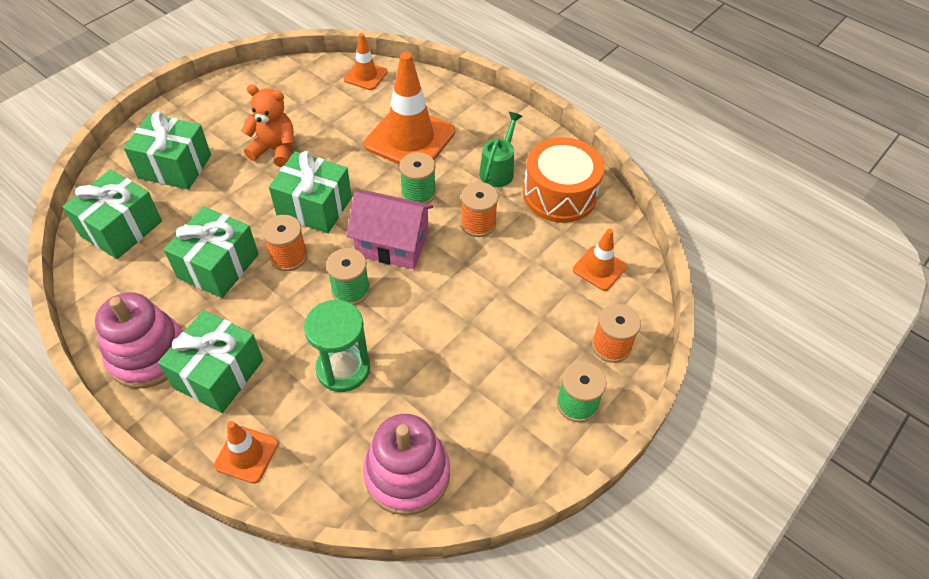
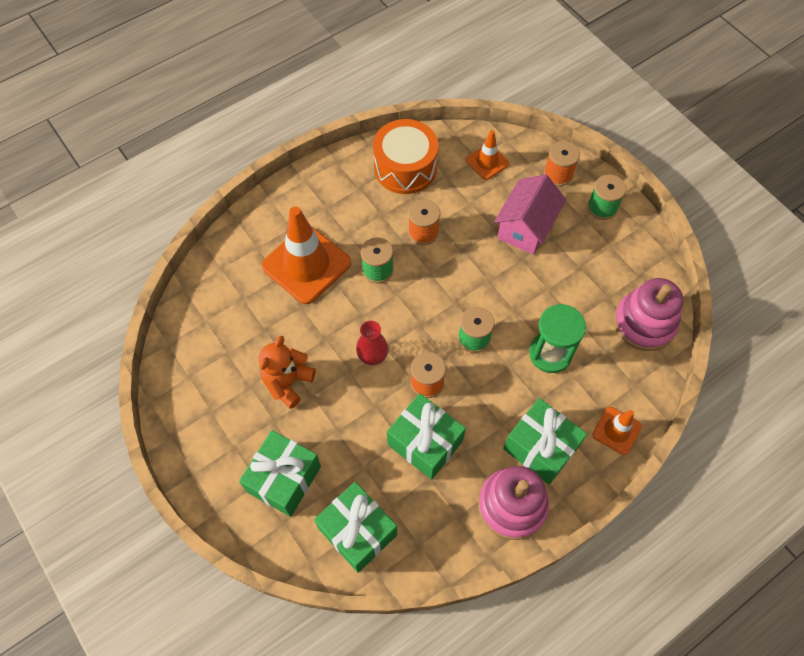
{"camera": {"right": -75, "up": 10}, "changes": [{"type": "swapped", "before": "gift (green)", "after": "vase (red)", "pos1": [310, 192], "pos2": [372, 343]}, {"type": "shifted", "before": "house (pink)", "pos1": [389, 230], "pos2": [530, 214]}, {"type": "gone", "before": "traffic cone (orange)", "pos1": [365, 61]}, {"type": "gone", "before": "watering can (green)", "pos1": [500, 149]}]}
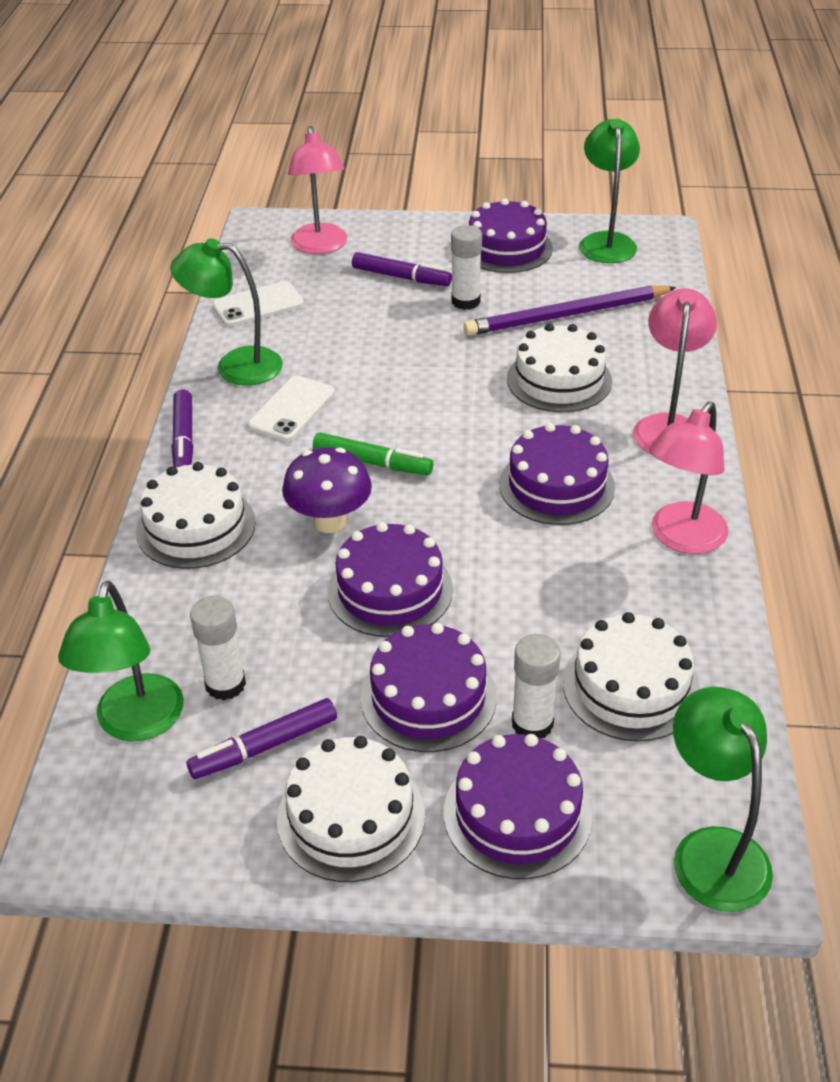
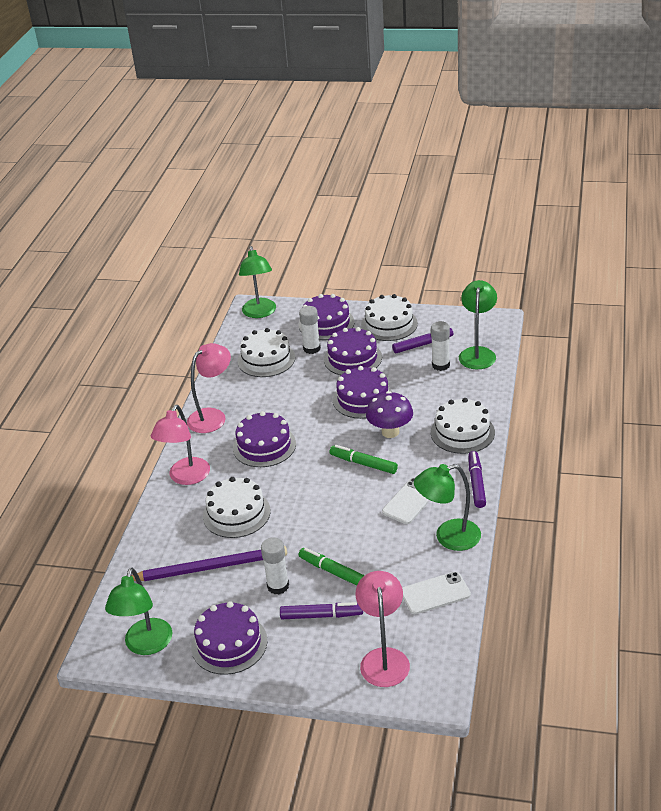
{"camera": {"right": -170, "up": -5}, "changes": [{"type": "rotated", "before": "marker (purple)", "pos1": [402, 269], "pos2": [321, 610], "turn": 150}, {"type": "new", "after": "marker (green)", "pos2": [332, 567]}, {"type": "rotated", "before": "lamp (green)", "pos1": [226, 311], "pos2": [447, 507], "turn": 150}]}
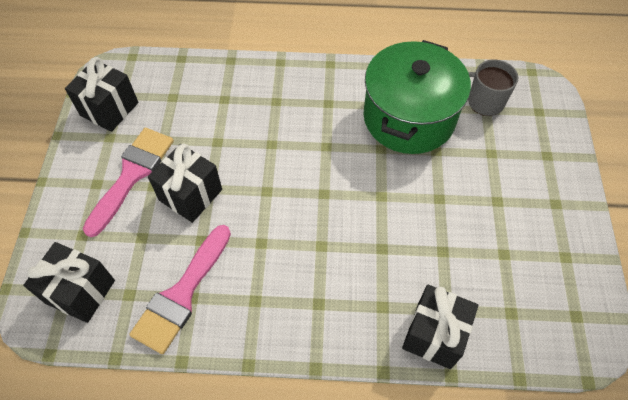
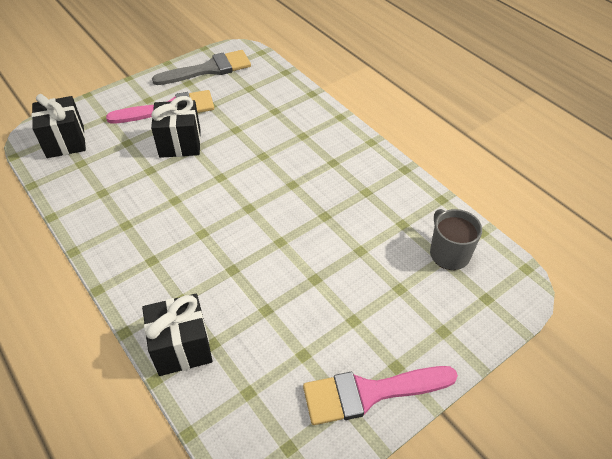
{"camera": {"right": 50, "up": -10}, "changes": [{"type": "swapped", "before": "gift (black)", "after": "brush (grey)", "pos1": [101, 94], "pos2": [201, 67]}, {"type": "shifted", "before": "brush (pink)", "pos1": [180, 289], "pos2": [380, 395]}, {"type": "gone", "before": "pot (green)", "pos1": [417, 97]}]}
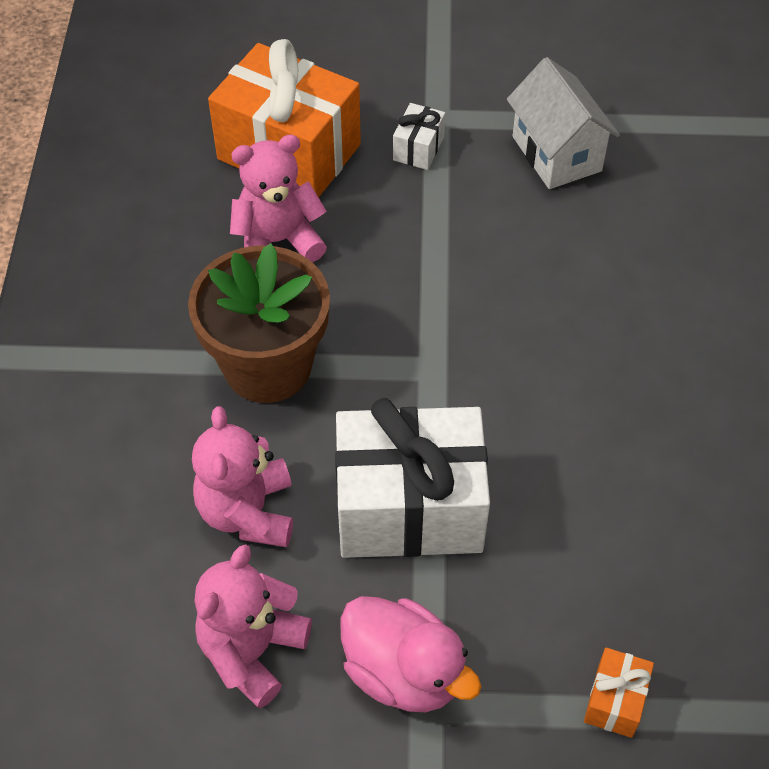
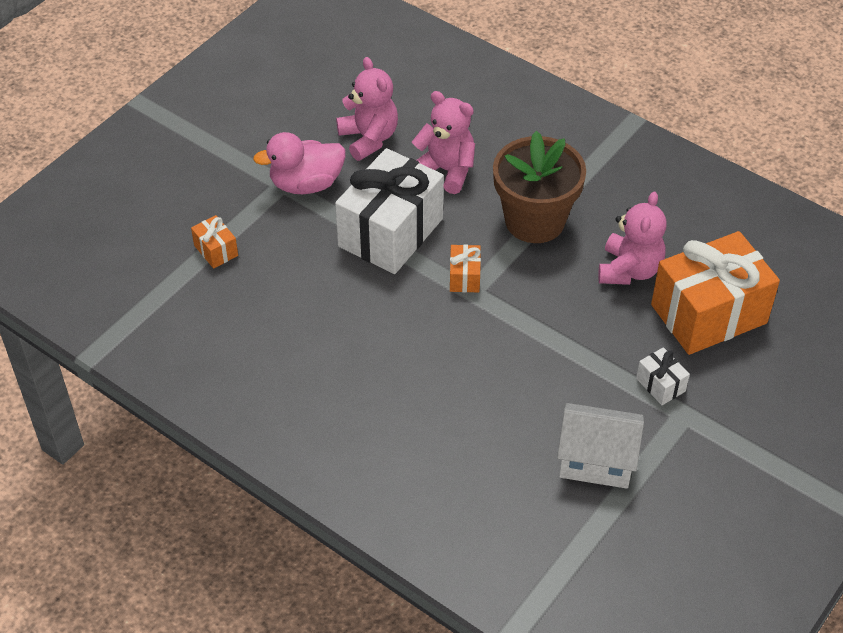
{"camera": {"right": 125, "up": -5}, "changes": [{"type": "new", "after": "gift (orange)", "pos2": [465, 268]}]}
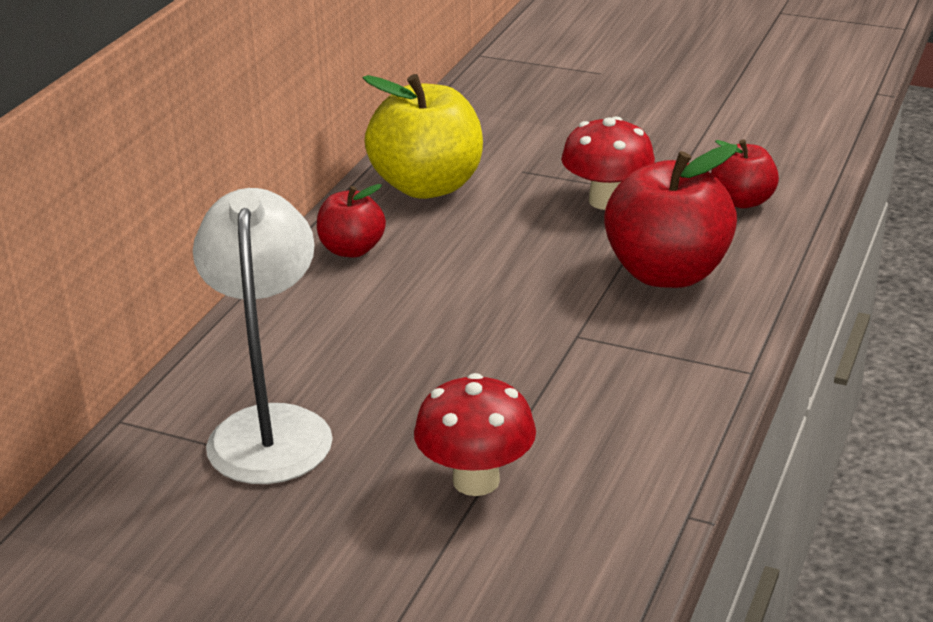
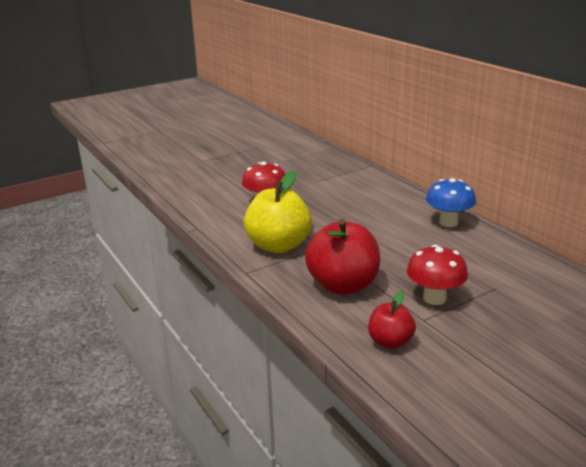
{"camera": {"right": 125, "up": -5}, "changes": [{"type": "shifted", "before": "apple (yellow)", "pos1": [423, 136], "pos2": [278, 212]}, {"type": "swapped", "before": "apple (red)", "after": "mushroom (blue)", "pos1": [351, 220], "pos2": [451, 202]}, {"type": "gone", "before": "lamp (white)", "pos1": [263, 336]}]}
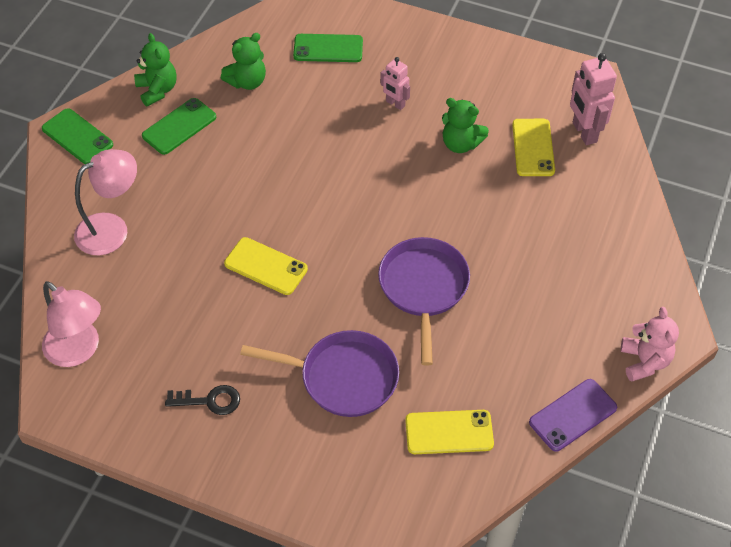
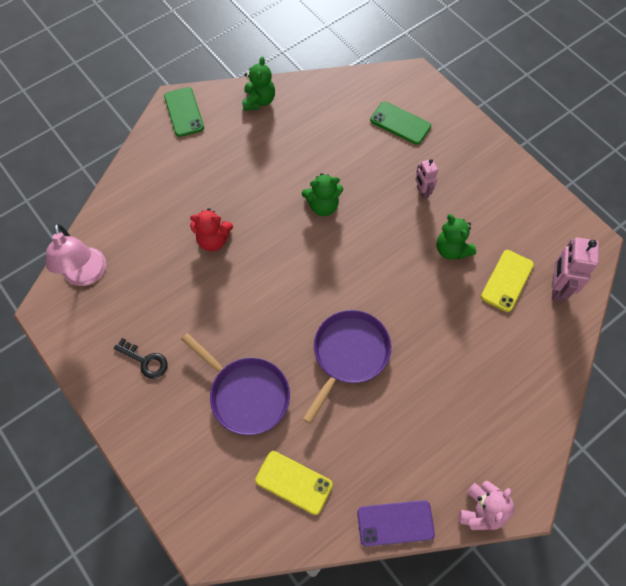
{"camera": {"right": 30, "up": 10}, "changes": [{"type": "new", "after": "teddy bear (red)", "pos2": [211, 230]}, {"type": "shifted", "before": "teddy bear (green)", "pos1": [243, 61], "pos2": [322, 194]}, {"type": "gone", "before": "lamp (pink)", "pos1": [105, 202]}, {"type": "gone", "before": "phone (green)", "pos1": [179, 126]}, {"type": "gone", "before": "phone (yellow)", "pos1": [266, 266]}]}
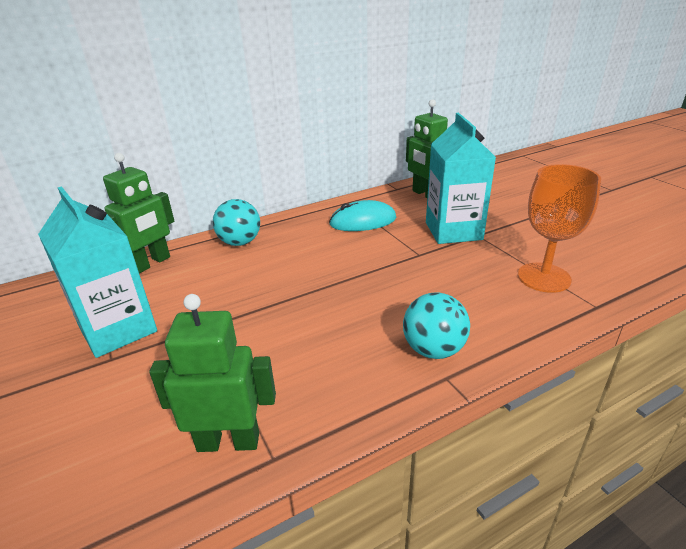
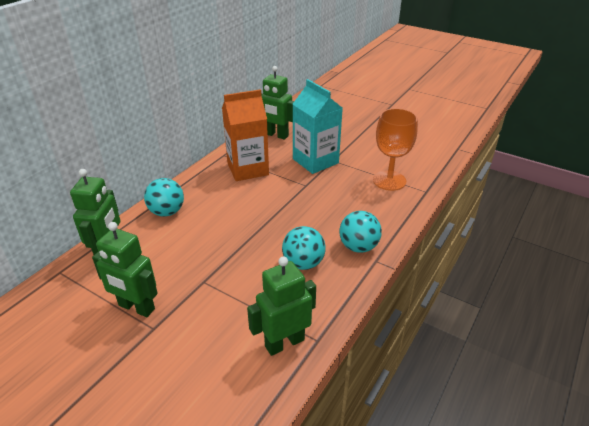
{"camera": {"right": -30, "up": 5}, "changes": [{"type": "swapped", "before": "carton (turquoise)", "after": "robot (green)", "pos1": [97, 272], "pos2": [125, 269]}, {"type": "swapped", "before": "mouse (turquoise)", "after": "carton (orange)", "pos1": [362, 215], "pos2": [245, 135]}, {"type": "new", "after": "ball (turquoise)", "pos2": [304, 248]}]}
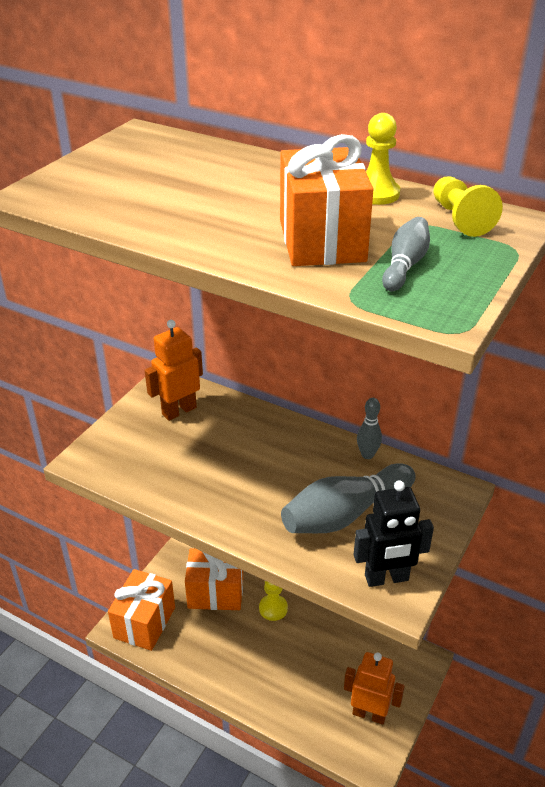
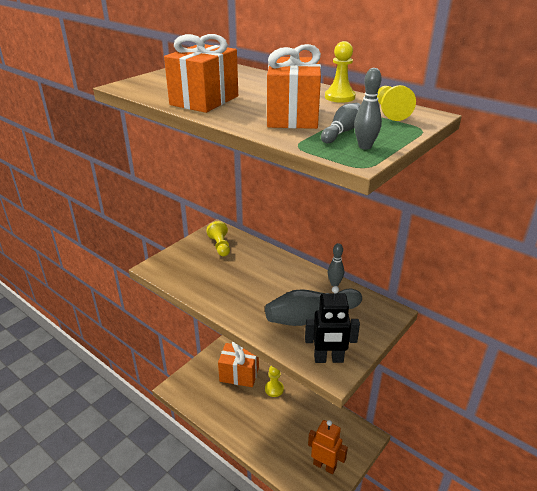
{"camera": {"right": 10, "up": -5}, "changes": [{"type": "shifted", "before": "gift (orange)", "pos1": [141, 610], "pos2": [201, 73]}, {"type": "swapped", "before": "robot (orange)", "after": "pawn (yellow)", "pos1": [174, 370], "pos2": [218, 238]}, {"type": "new", "after": "bowling pin (grey)", "pos2": [368, 108]}]}
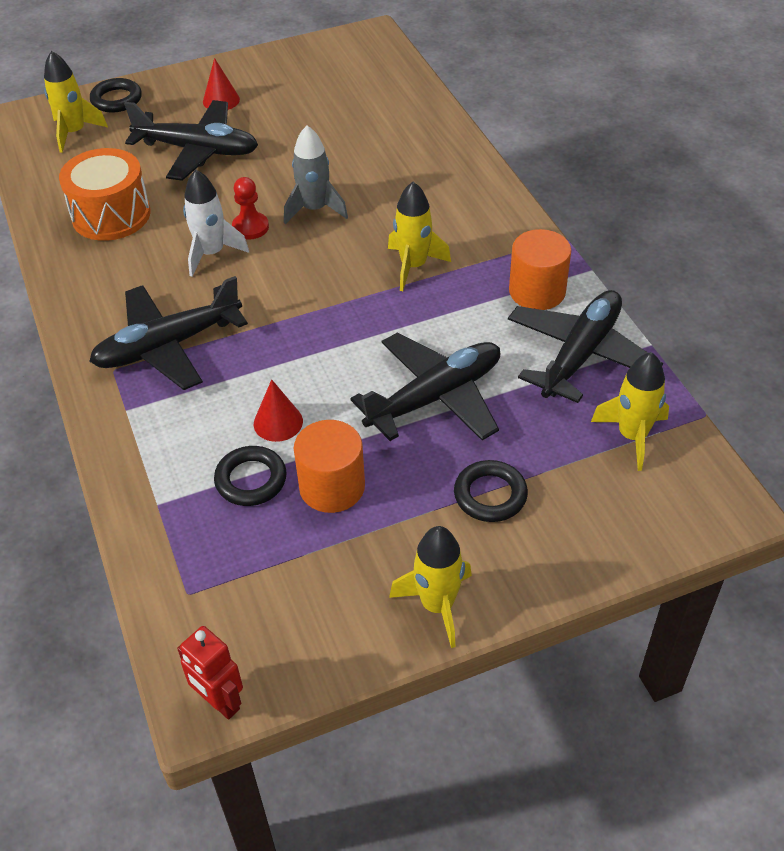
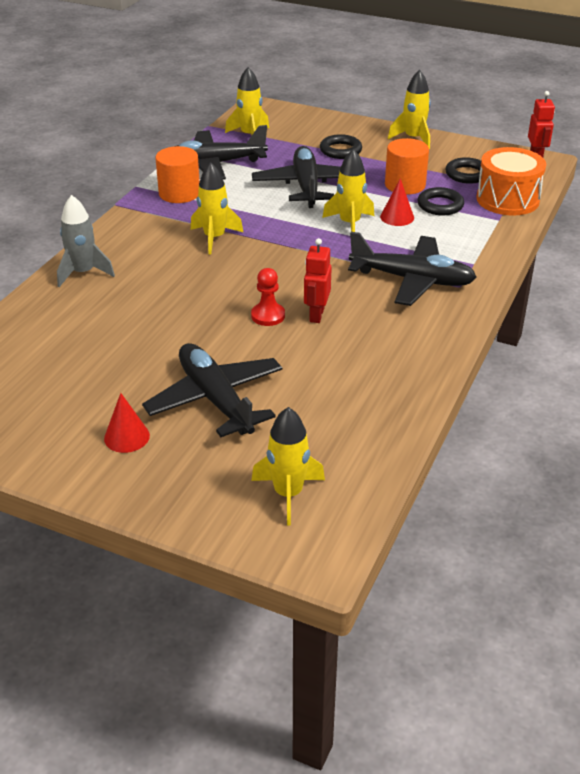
{"camera": {"right": -135, "up": -10}, "changes": [{"type": "shifted", "before": "rocket (grey)", "pos1": [316, 175], "pos2": [86, 241]}, {"type": "rotated", "before": "plane (black)", "pos1": [425, 386], "pos2": [296, 177], "turn": 75}, {"type": "swapped", "before": "rocket (white)", "after": "robot (red)", "pos1": [216, 223], "pos2": [318, 280]}, {"type": "new", "after": "rocket (yellow)", "pos2": [348, 190]}, {"type": "shifted", "before": "ring (black)", "pos1": [116, 95], "pos2": [463, 170]}, {"type": "shifted", "before": "drum (orange)", "pos1": [104, 194], "pos2": [511, 181]}]}
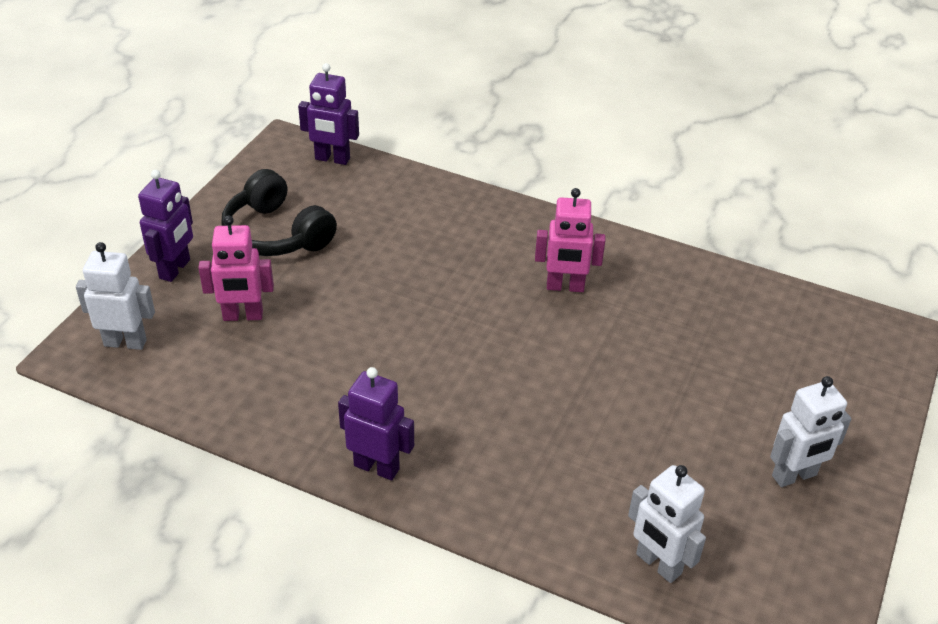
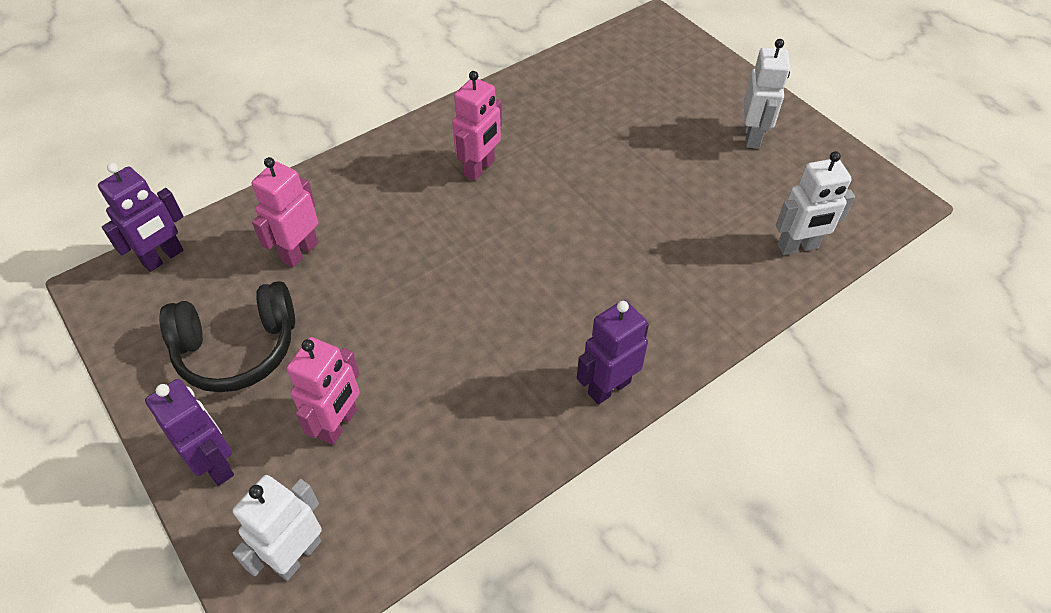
{"camera": {"right": -60, "up": 10}, "changes": [{"type": "new", "after": "robot (pink)", "pos2": [285, 212]}]}
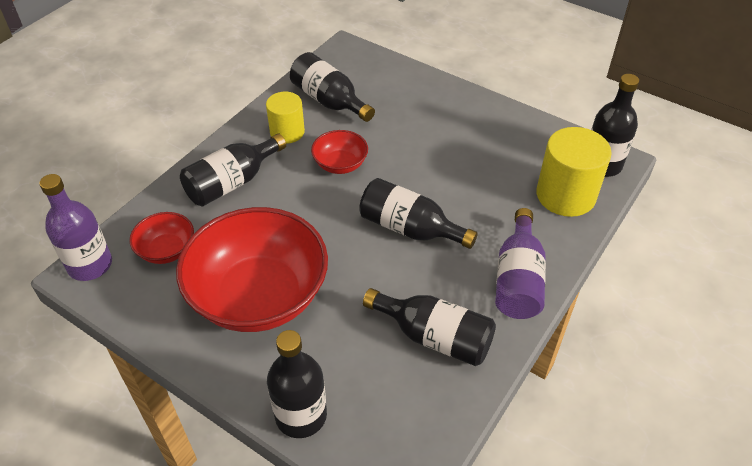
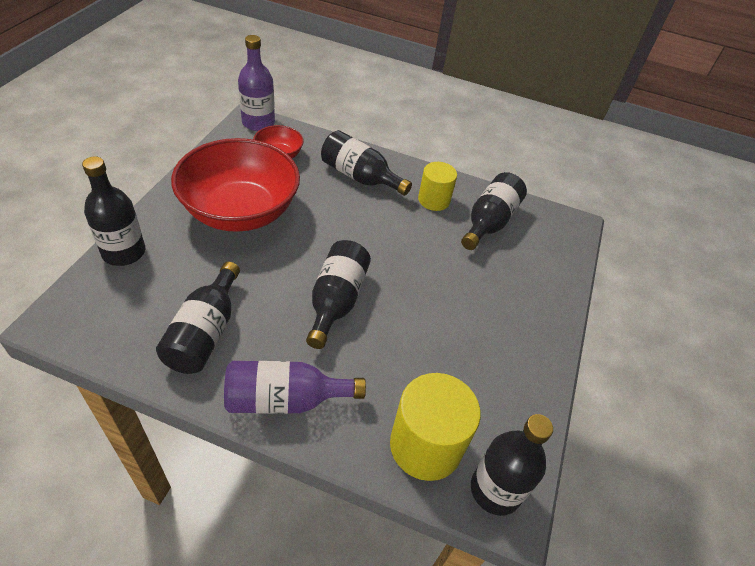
{"camera": {"right": 70, "up": 0}, "changes": [{"type": "gone", "before": "bowl (red)", "pos1": [339, 152]}]}
